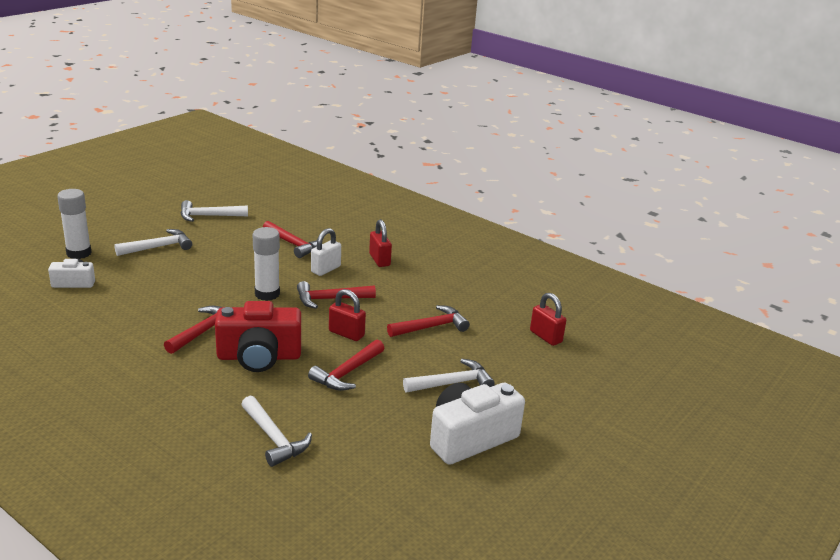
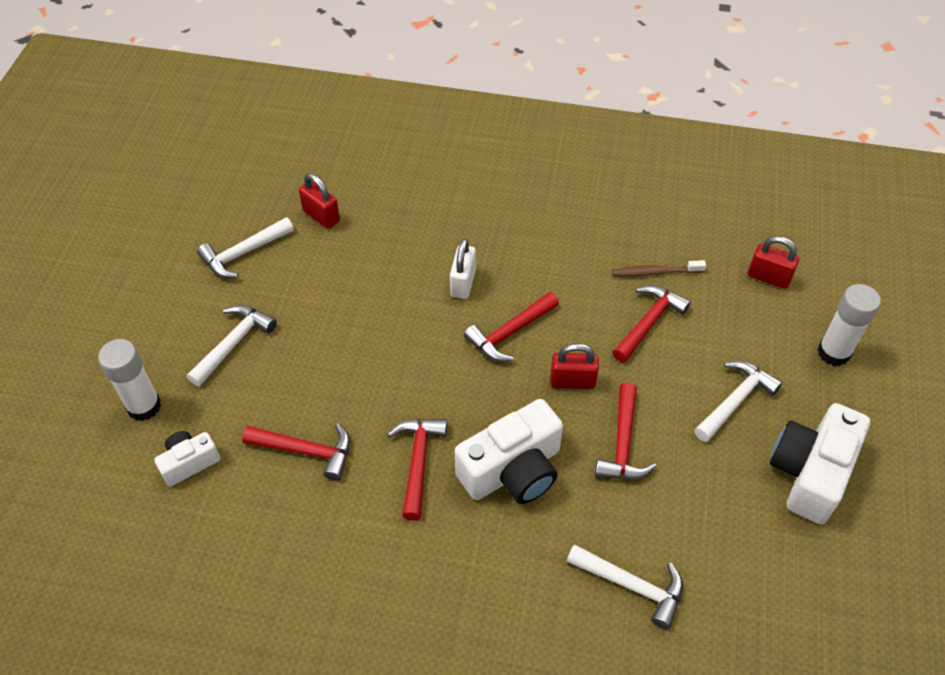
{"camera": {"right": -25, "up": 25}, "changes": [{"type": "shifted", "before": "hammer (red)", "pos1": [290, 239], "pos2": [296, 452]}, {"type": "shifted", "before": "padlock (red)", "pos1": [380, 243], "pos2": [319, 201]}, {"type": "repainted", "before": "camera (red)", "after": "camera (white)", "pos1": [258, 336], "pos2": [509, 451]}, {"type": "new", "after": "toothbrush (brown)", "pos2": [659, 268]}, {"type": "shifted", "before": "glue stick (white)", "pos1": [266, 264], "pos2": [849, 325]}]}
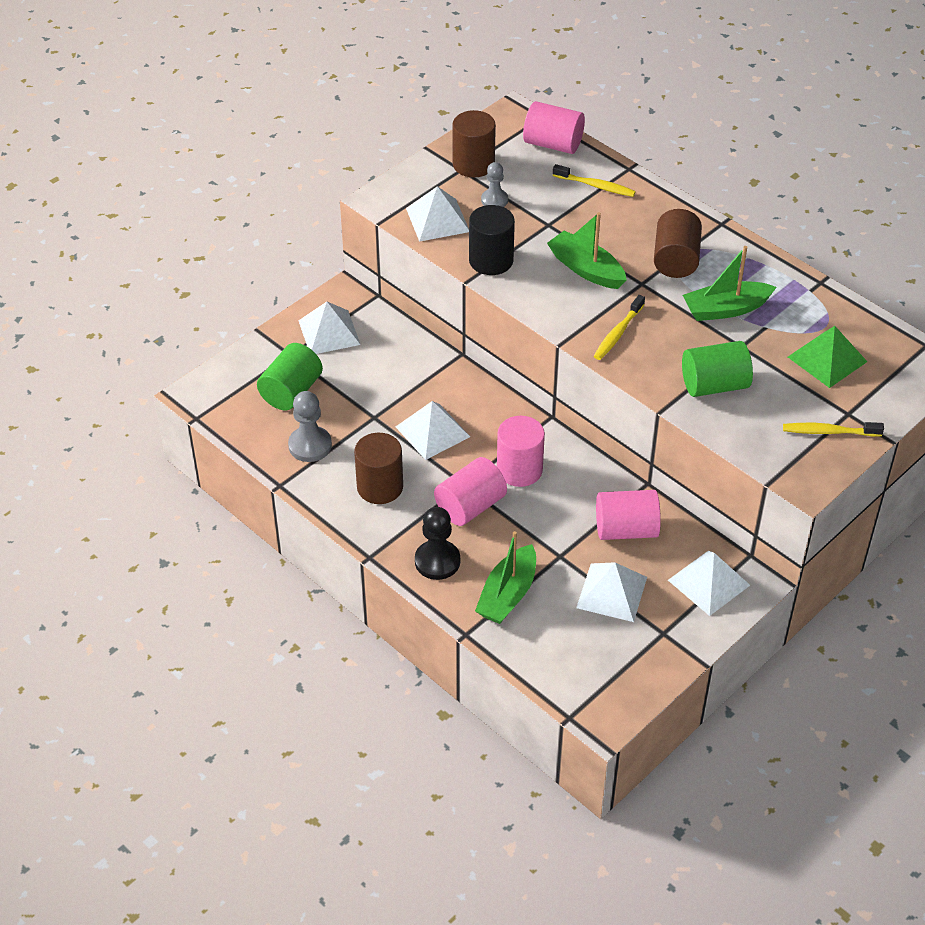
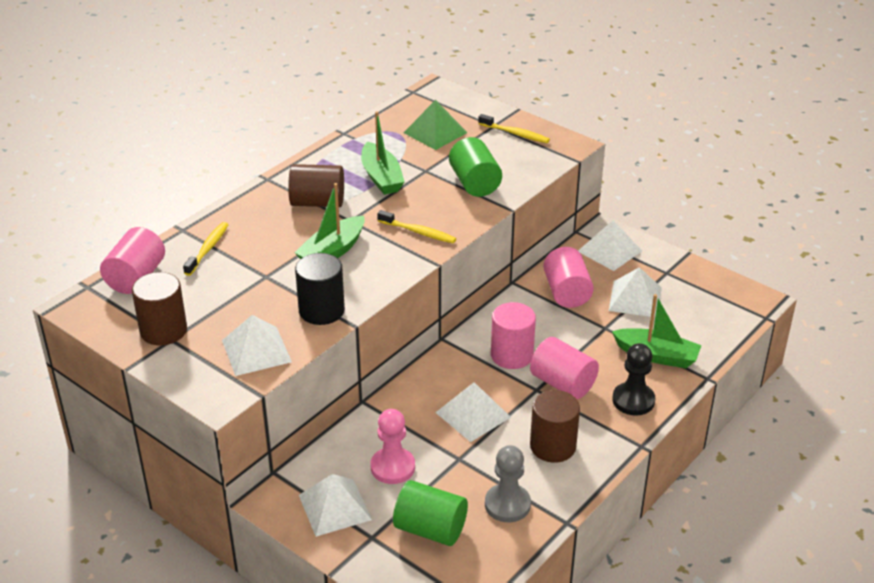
{"camera": {"right": -95, "up": -10}, "changes": [{"type": "new", "after": "pawn (pink)", "pos2": [392, 446]}, {"type": "rotated", "before": "toothbrush (yellow)", "pos1": [833, 429], "pos2": [514, 128], "turn": -60}, {"type": "gone", "before": "pawn (grey)", "pos1": [494, 184]}]}
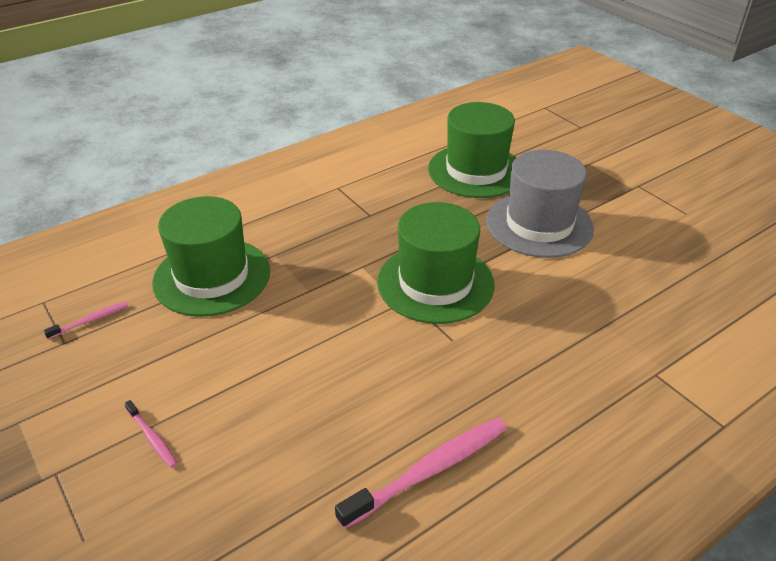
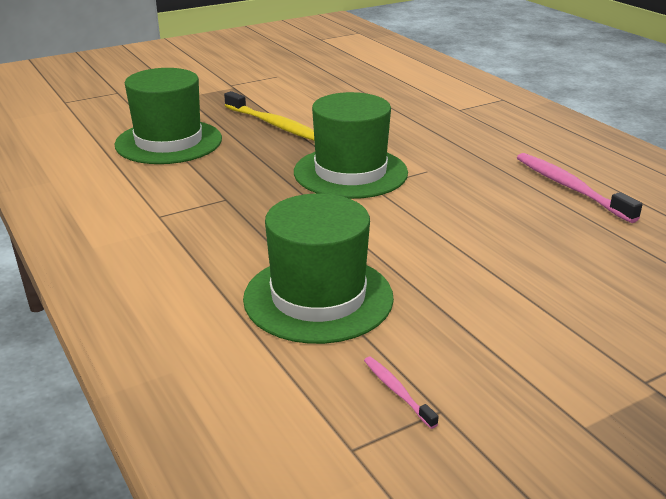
{"camera": {"right": -85, "up": -10}, "changes": [{"type": "swapped", "before": "hat (grey)", "after": "toothbrush (yellow)", "pos1": [540, 204], "pos2": [269, 116]}, {"type": "gone", "before": "toothbrush (pink)", "pos1": [150, 434]}]}
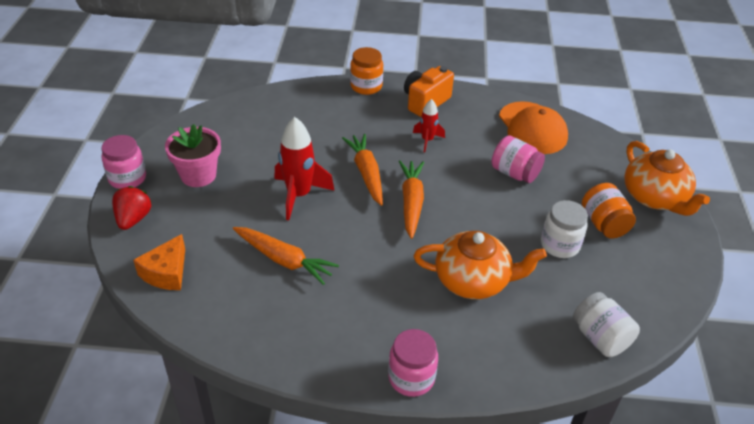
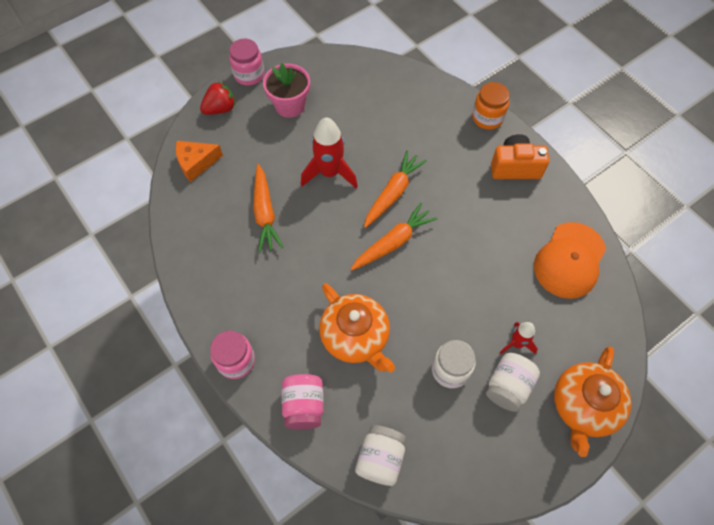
{"camera": {"right": 50, "up": 20}, "changes": [{"type": "shifted", "before": "jar (pink)", "pos1": [518, 159], "pos2": [302, 401]}, {"type": "repainted", "before": "jar (orange)", "after": "jar (white)", "pos1": [609, 210], "pos2": [513, 382]}, {"type": "shifted", "before": "rocket (red)", "pos1": [429, 125], "pos2": [519, 338]}]}
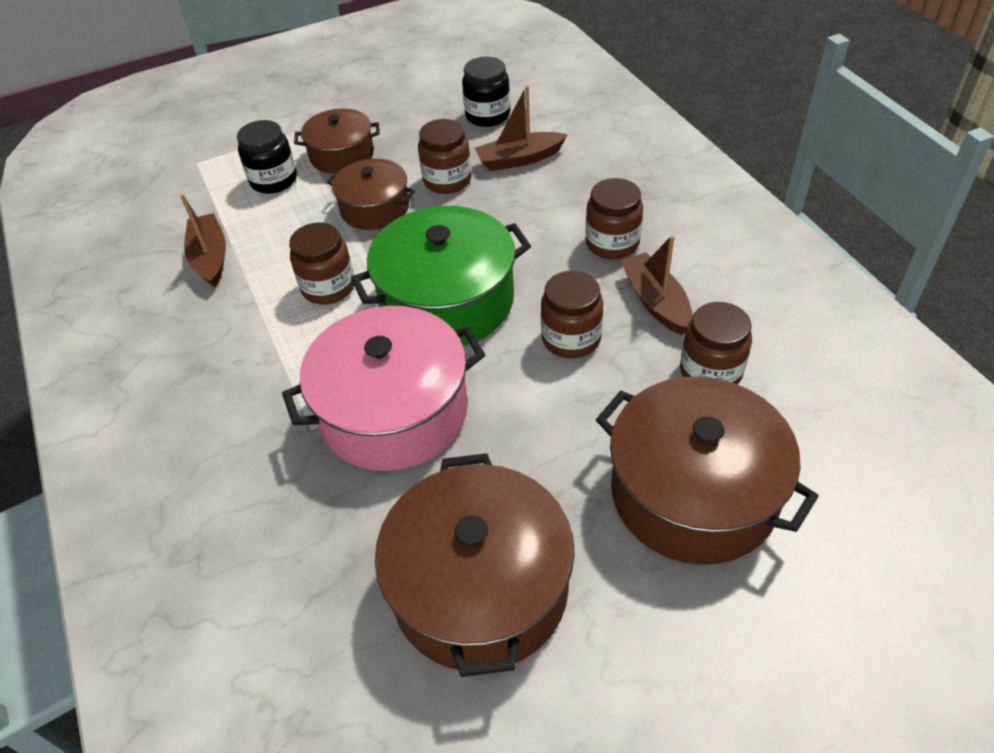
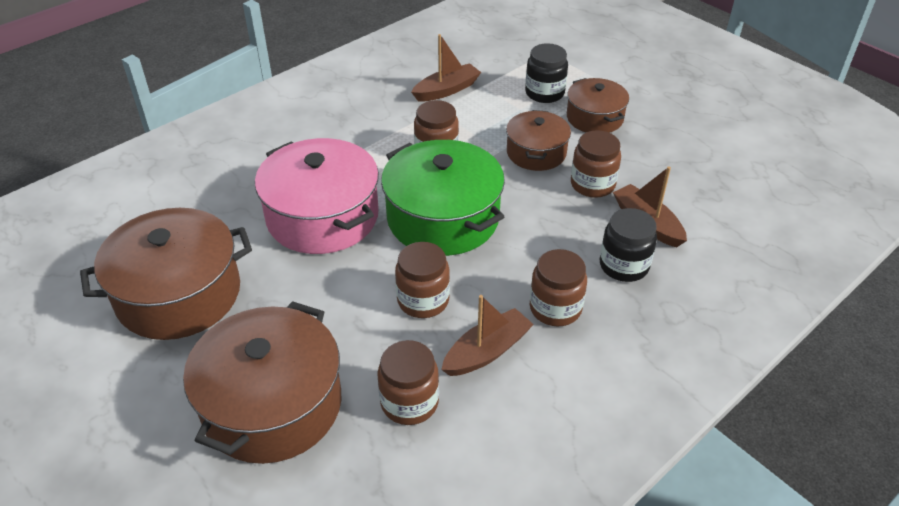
{"camera": {"right": 70, "up": -5}, "changes": [{"type": "shifted", "before": "jar (black)", "pos1": [486, 92], "pos2": [628, 245]}]}
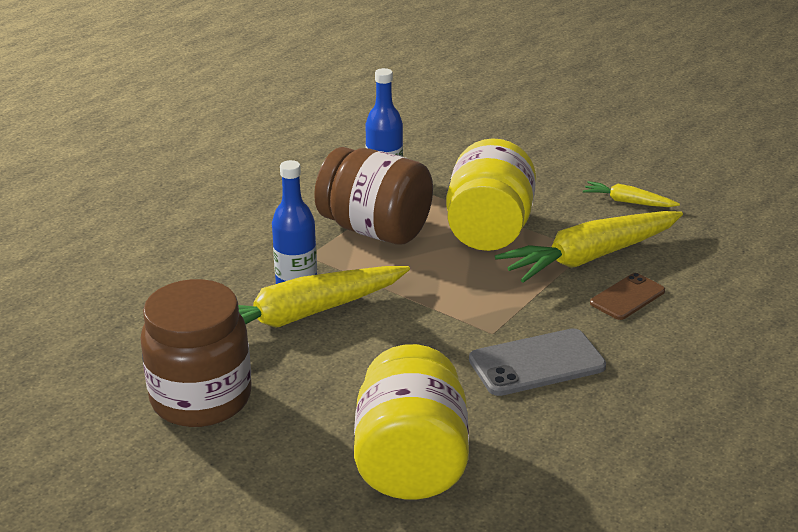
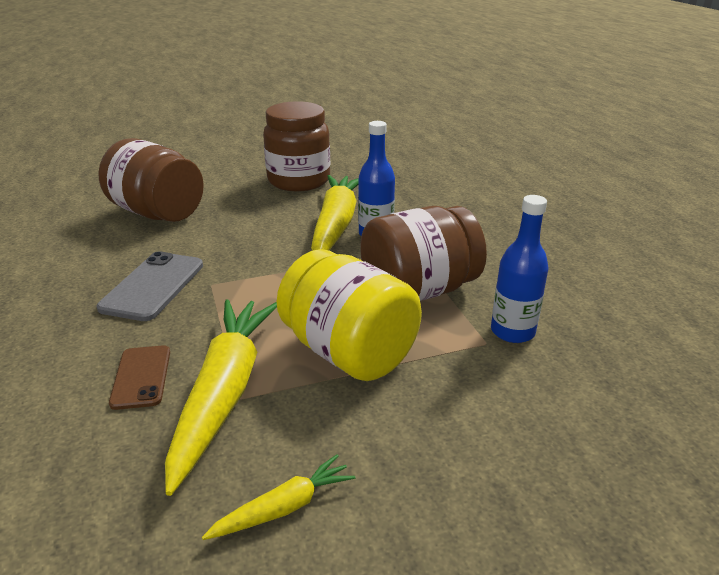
{"camera": {"right": 125, "up": 0}, "changes": [{"type": "repainted", "before": "jar (yellow)", "after": "jar (brown)", "pos1": [411, 422], "pos2": [151, 180]}]}
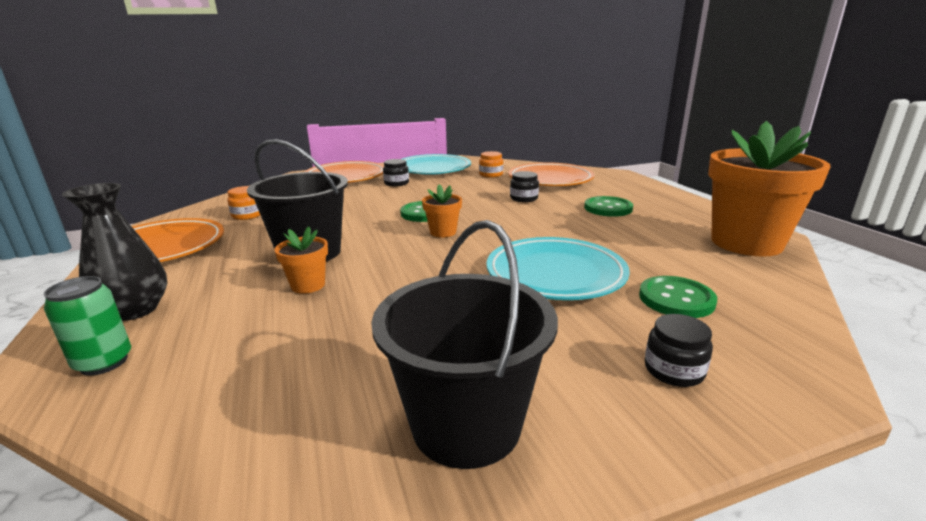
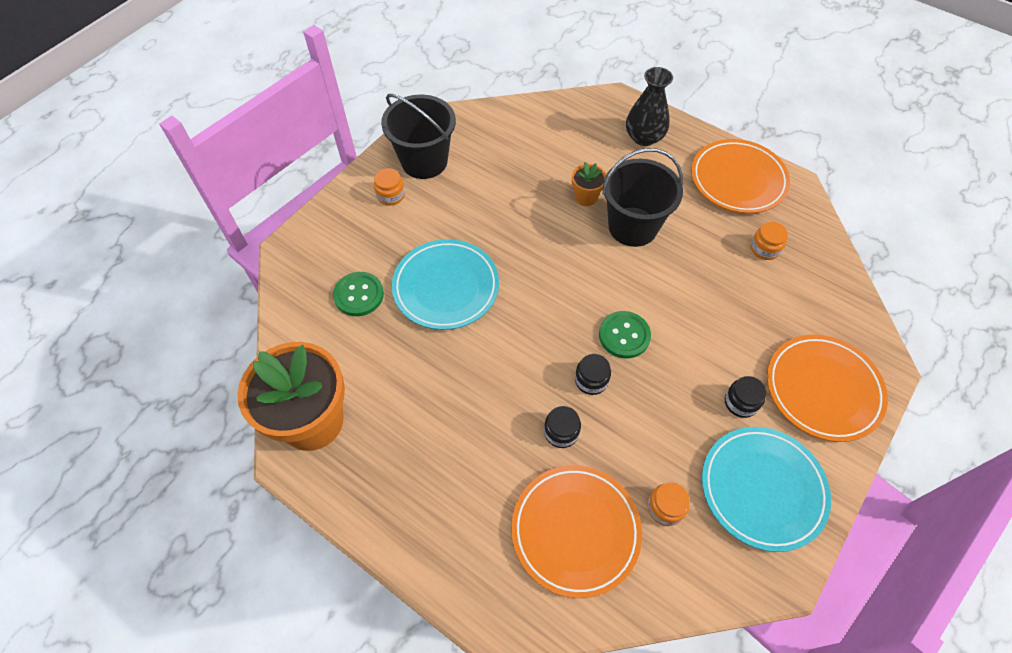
{"camera": {"right": 145, "up": 35}, "changes": [{"type": "new", "after": "jar (orange)", "pos2": [389, 186]}, {"type": "shifted", "before": "jar (black)", "pos1": [679, 350], "pos2": [593, 374]}, {"type": "gone", "before": "can (green)", "pos1": [87, 326]}, {"type": "gone", "before": "flower pot (orange)", "pos1": [442, 211]}, {"type": "gone", "before": "button (green)", "pos1": [608, 206]}]}
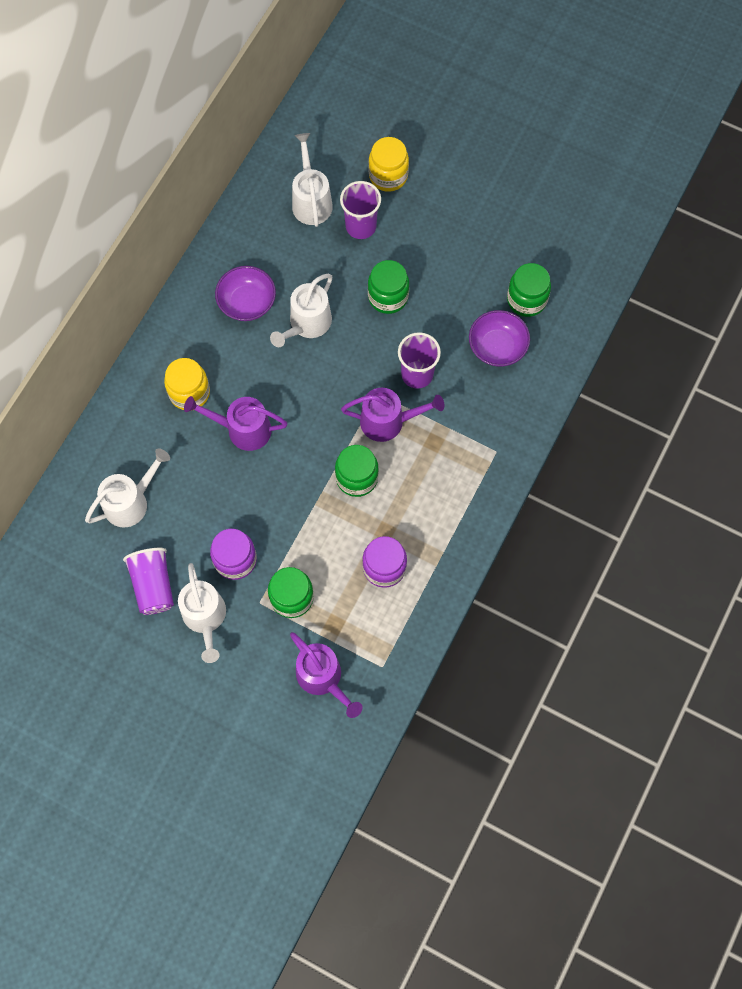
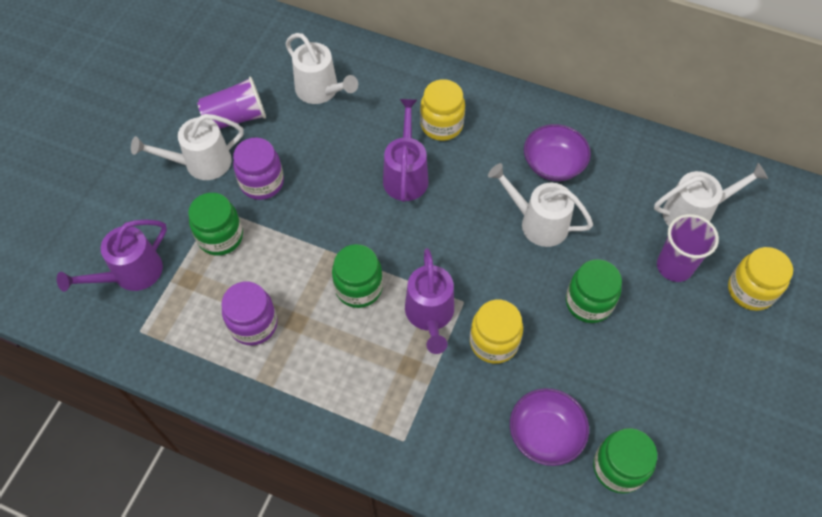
{"camera": {"right": 85, "up": -10}, "changes": [{"type": "swapped", "before": "cup (purple)", "after": "jar (yellow)", "pos1": [419, 360], "pos2": [496, 332]}]}
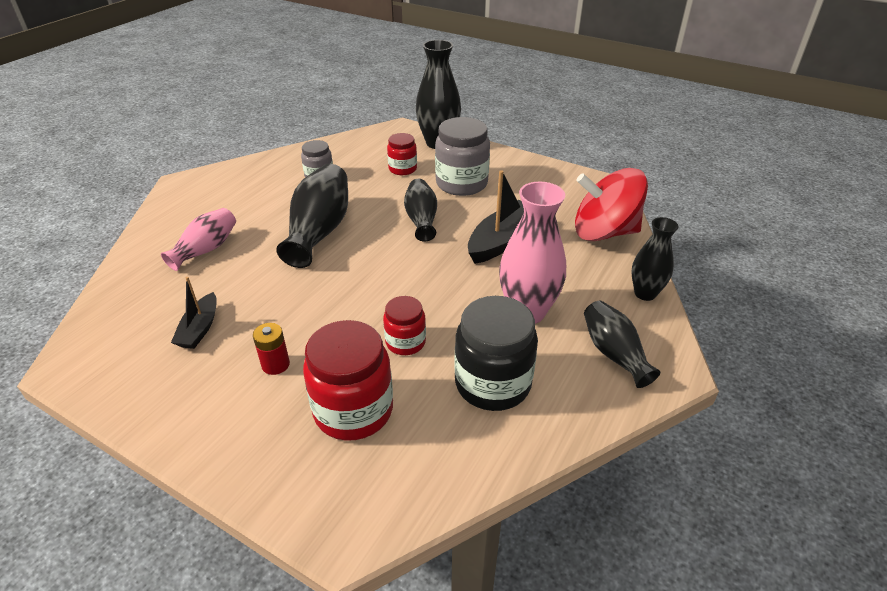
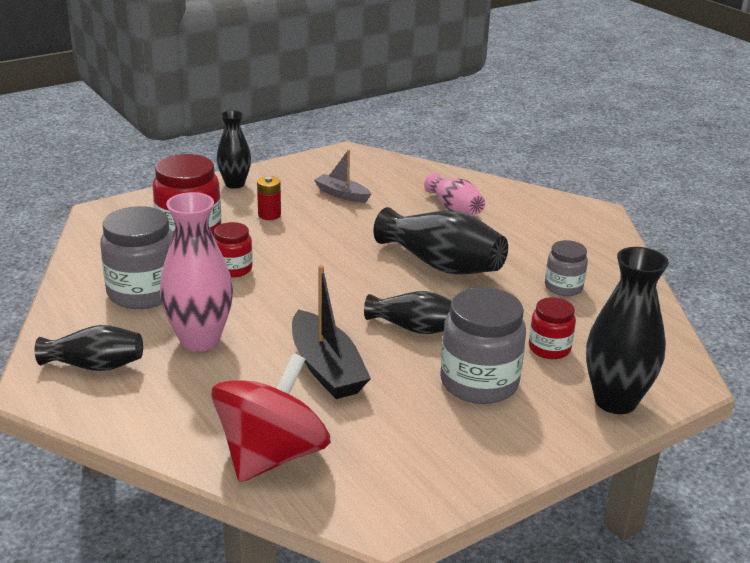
{"camera": {"right": 115, "up": -10}, "changes": [{"type": "repainted", "before": "jar (black)", "after": "jar (grey)", "pos1": [496, 353], "pos2": [136, 257]}, {"type": "shifted", "before": "vase (black)", "pos1": [655, 259], "pos2": [234, 149]}, {"type": "repainted", "before": "boat (black)", "after": "boat (grey)", "pos1": [194, 313], "pos2": [342, 176]}]}
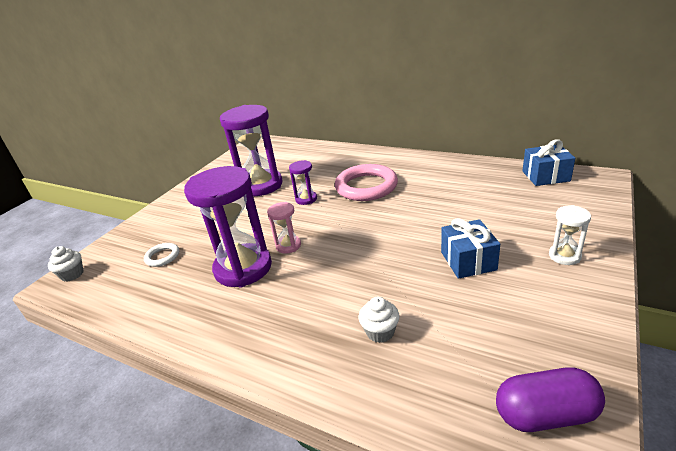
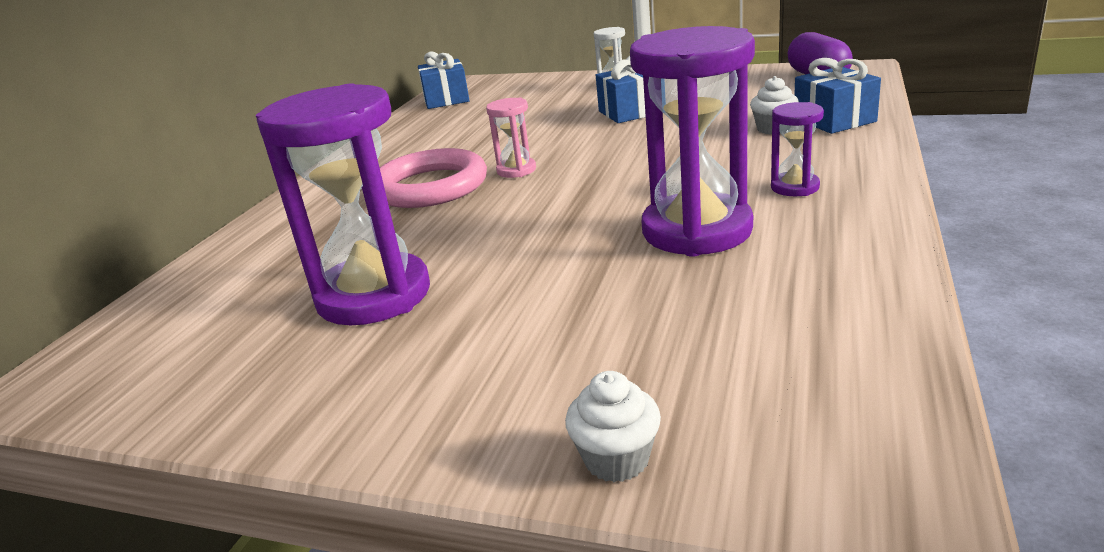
{"camera": {"right": -100, "up": -5}, "changes": [{"type": "shifted", "before": "hourglass (pink)", "pos1": [284, 228], "pos2": [511, 138]}, {"type": "shifted", "before": "cupcake (white)", "pos1": [66, 264], "pos2": [613, 426]}, {"type": "shifted", "before": "hourglass (purple)", "pos1": [303, 182], "pos2": [797, 149]}, {"type": "new", "after": "gift (blue)", "pos2": [837, 96]}, {"type": "gone", "before": "ring (white)", "pos1": [161, 255]}]}
